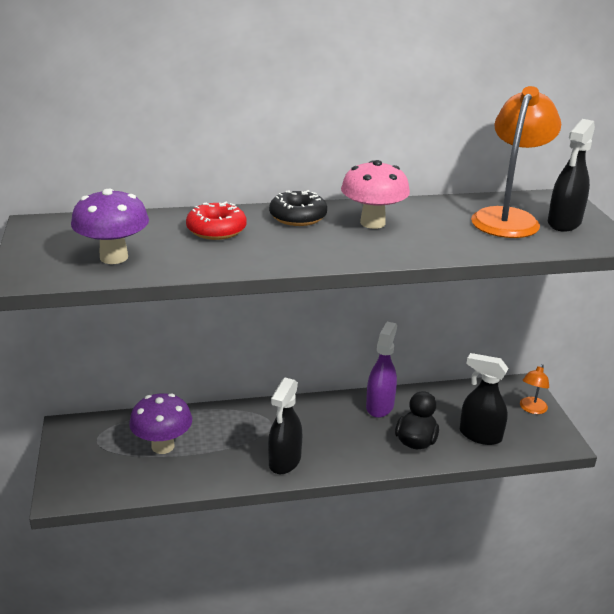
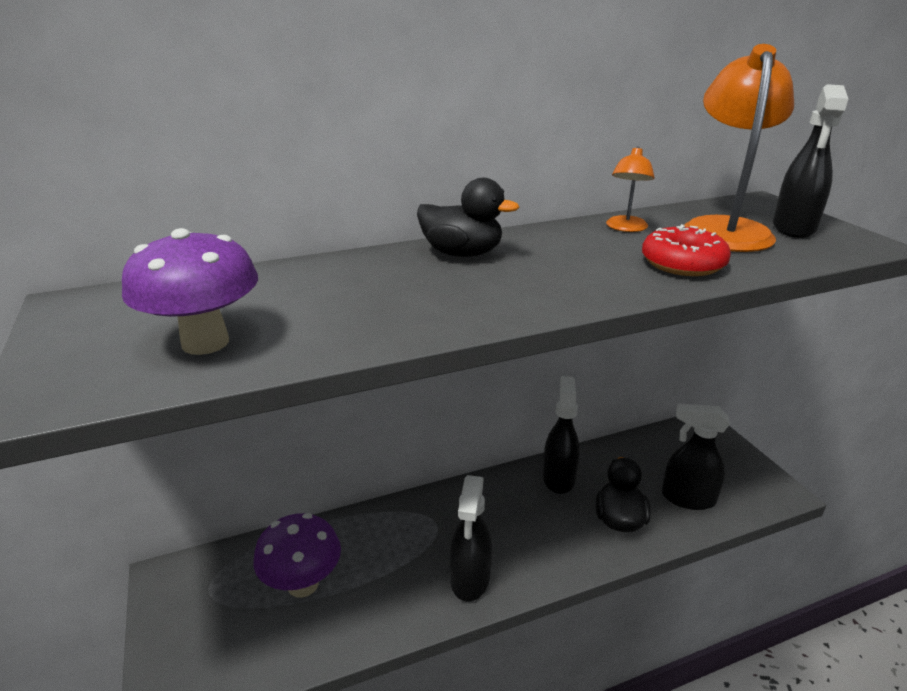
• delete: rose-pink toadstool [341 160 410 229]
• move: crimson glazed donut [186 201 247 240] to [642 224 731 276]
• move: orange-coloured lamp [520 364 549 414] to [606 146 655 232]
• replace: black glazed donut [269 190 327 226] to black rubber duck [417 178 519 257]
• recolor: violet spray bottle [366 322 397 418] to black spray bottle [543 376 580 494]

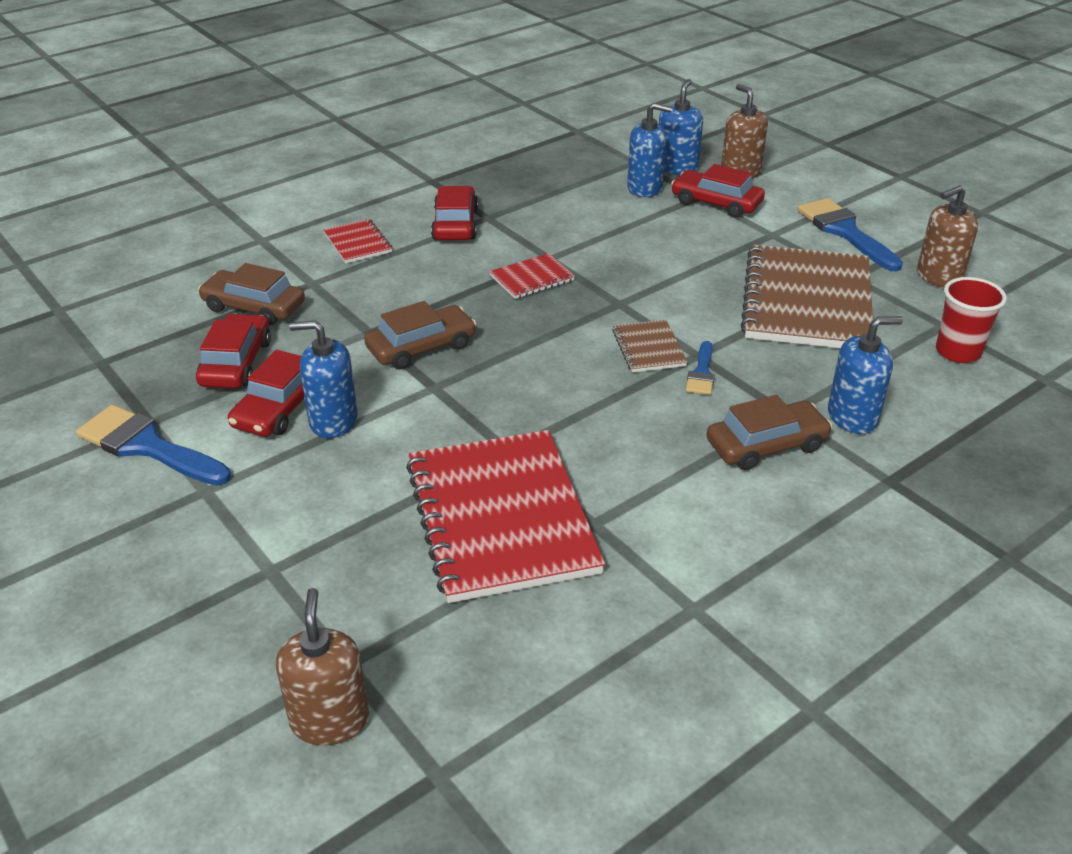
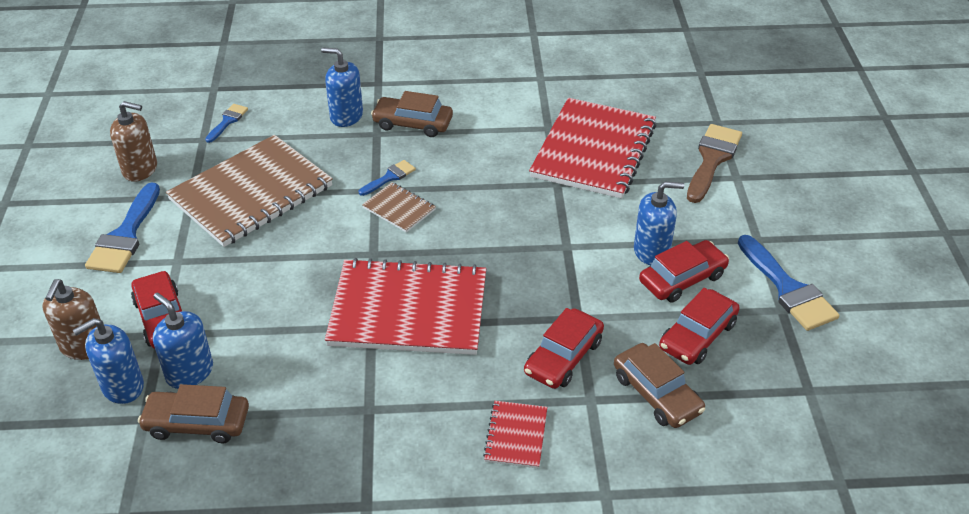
• delete: dark brown pump bottle [276 588 369 745]
• insert: dark brown paint brush [687 124 742 203]
• move: dark brown toy car [364 301 476 369] to [138 384 249 443]
• move: crimson toy car [431 186 478 240] to [524 308 604 389]
• replace: crimson cup [936 277 1007 363] to royal blue paint brush [205 104 248 143]
• rotate: royal blue pump bottle [289 321 358 438] = [634 182 684 265] 45 degrees counterclockwise
• rotate: dark brown notebook [612 320 688 372] = [362 182 436 233] 75 degrees counterclockwise
• resize: crimson notebook [489 253 575 299] = [325 258 486 355] x2.25

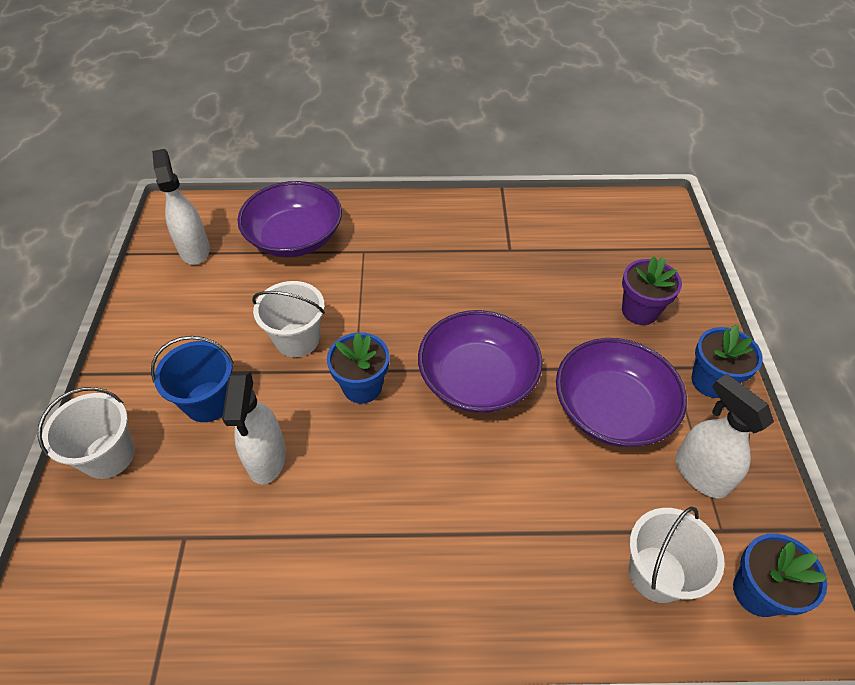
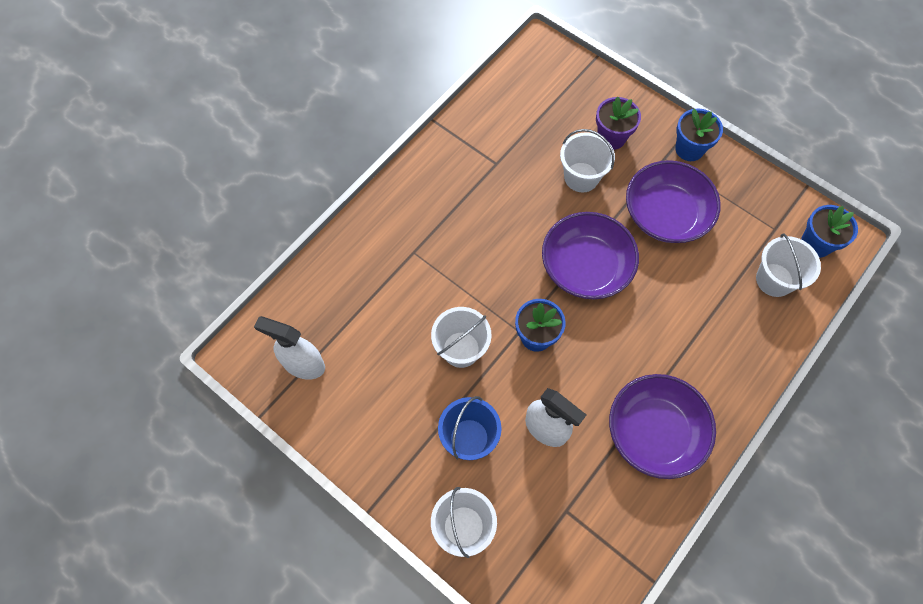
• delete: pure white spray bottle [676 374 774 499]
• insert: pure white bucket [560 129 615 192]
• move: violet deep dish [238 181 342 257] to [609 374 716 479]

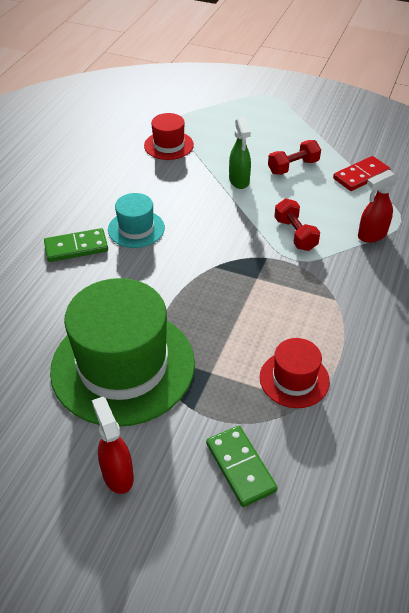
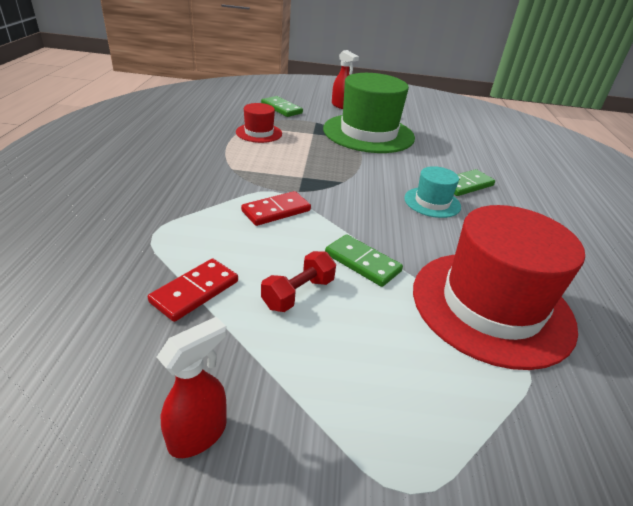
• move: crimson spray bottle [358 170 399 243] to [157 317 227 458]
• replace: emerald spray bottle [229 117 251 189] to emerald domino tile [325 234 403 287]
• replace: crimson hand weight [274 199 320 251] to crimson domino tile [241 191 311 226]
• resize: crimson tall hat [144 113 194 160] = [413 205 585 370] x2.09

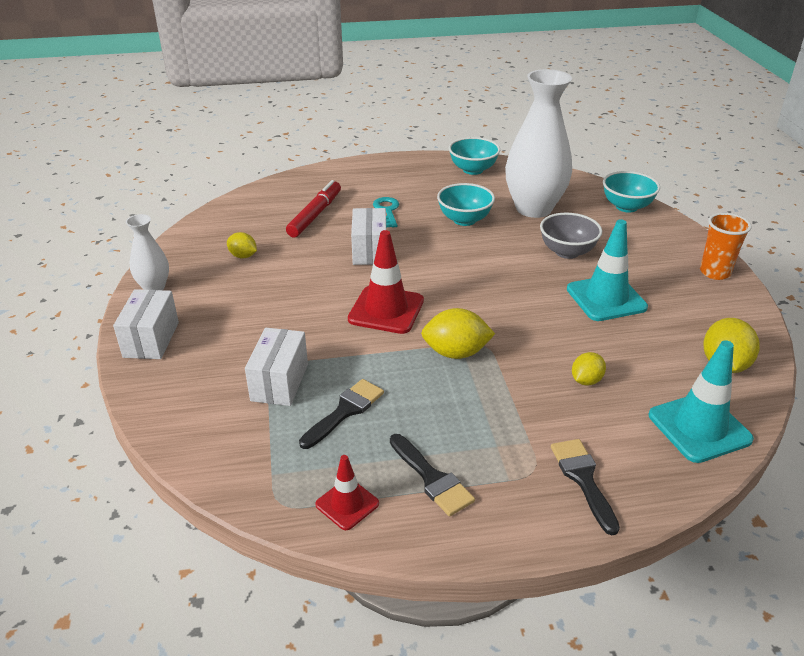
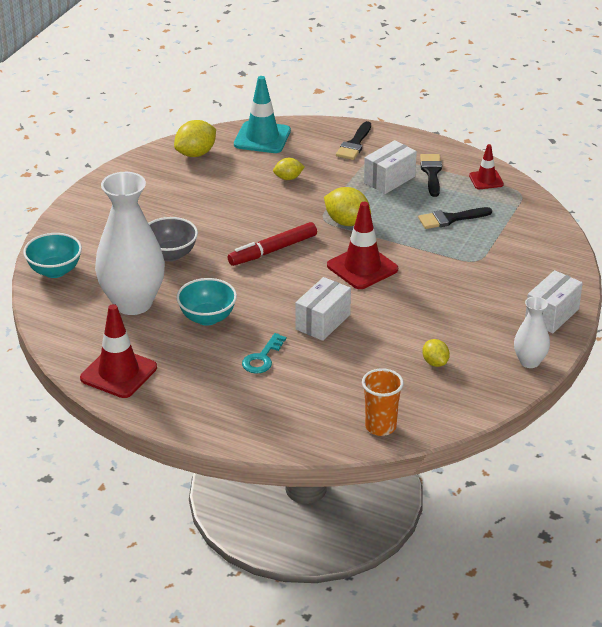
• delete: turquoise traffic cone [567 219 648 321]
• move: pure white box [245 328 308 406] to [364 140 417 194]
• move: crimson marker [286 180 341 237] to [228 222 317 266]
• move: orange-coloured cup [700 213 752 280] to [362 368 404 436]
• replace: turquoise deep dish [449 137 500 175] to crimson traffic cone [80 304 157 398]

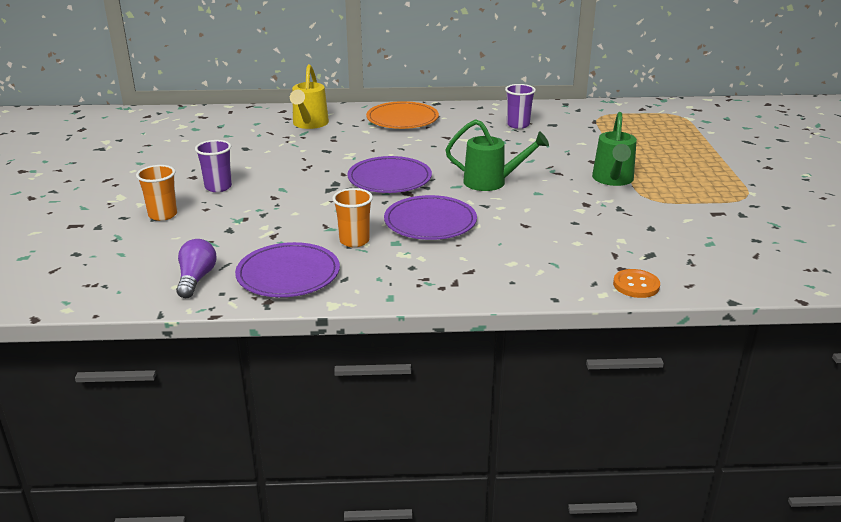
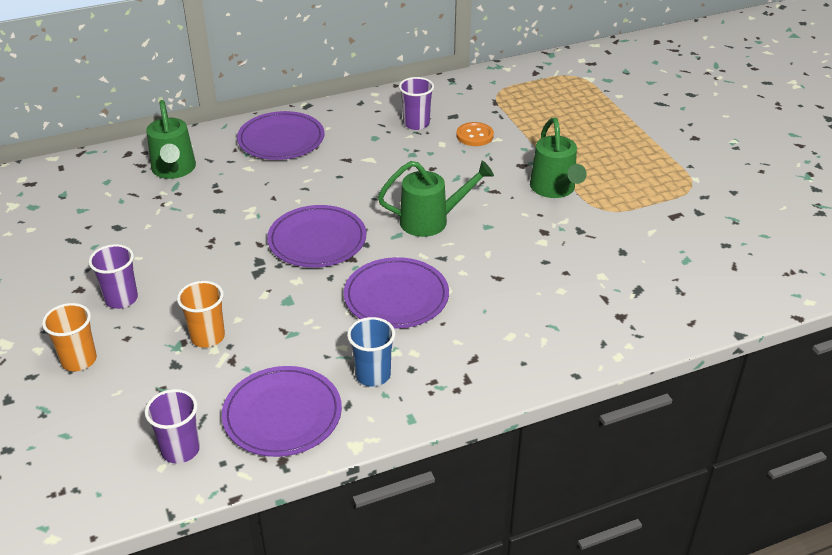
• insert: royal blue cup [347 317 395 386]
• move: orange-coloured cup [332 188 373 247] to [177 281 225 348]
• move: orange-coloured sewing button [613 269 660 298] to [456 122 494 146]
• replace: violet lightbulb [176 239 217 298] to violet cup [145 389 200 464]
• recolor: yellow watering pot [290 64 329 129] to emerald watering pot [146 100 196 179]
• recolor: orange-coloured dinner plate [366 101 439 129] to violet dinner plate [237 111 325 160]

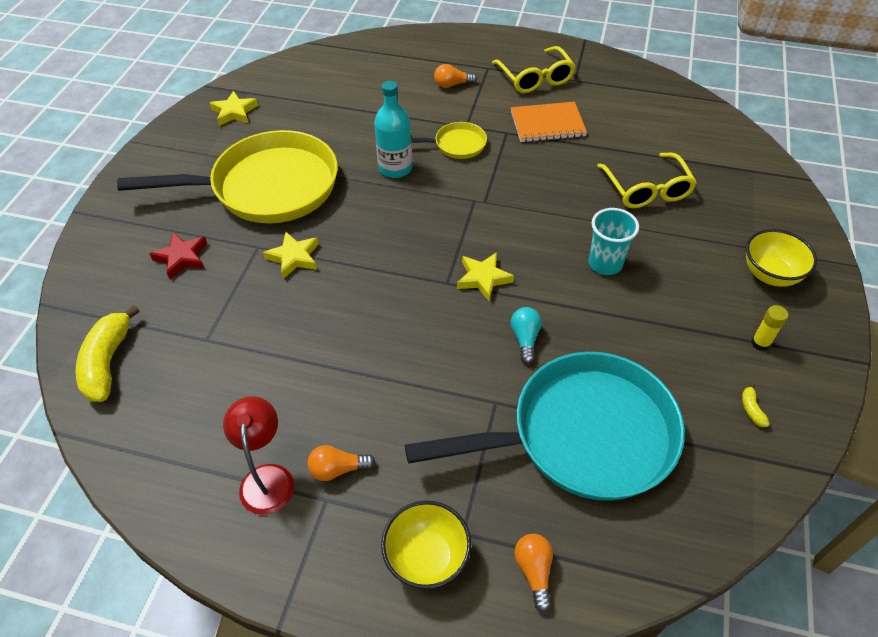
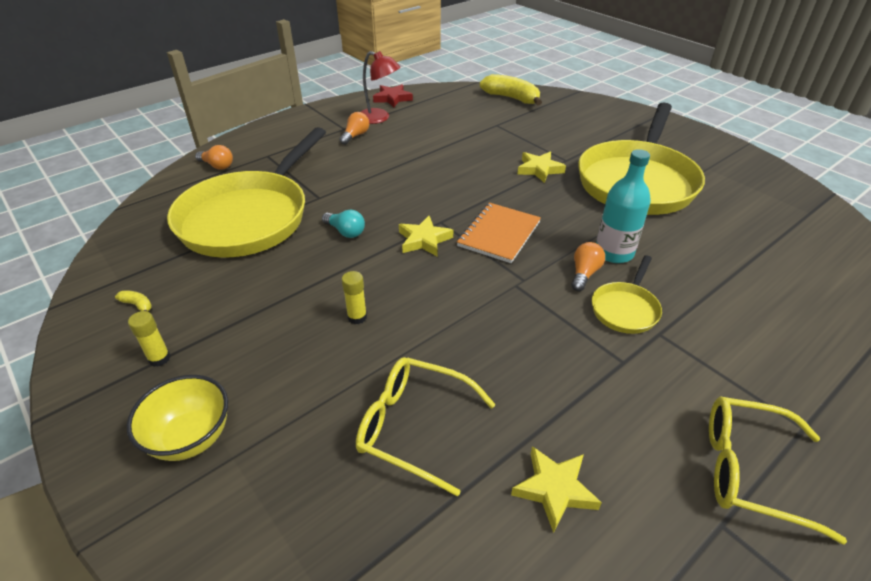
• delete: yellow deep dish [381 501 471 589]
• move: crimson five-pointed star [150 232 207 279] to [373 84 413 107]
• move: yellow five-pointed star [210 91 258 126] to [511 446 602 533]
• move: orange-coloured lightbulb [434 64 477 88] to [571 242 605 291]
• move: orange-coloured notebook [511 102 587 142] to [457 203 541 263]
• replace: turquoise cup [589 208 639 275] to yellow glue [342 271 367 324]
• recolor: turquoise frying pan [405 352 685 501] to yellow frying pan [167 127 326 258]

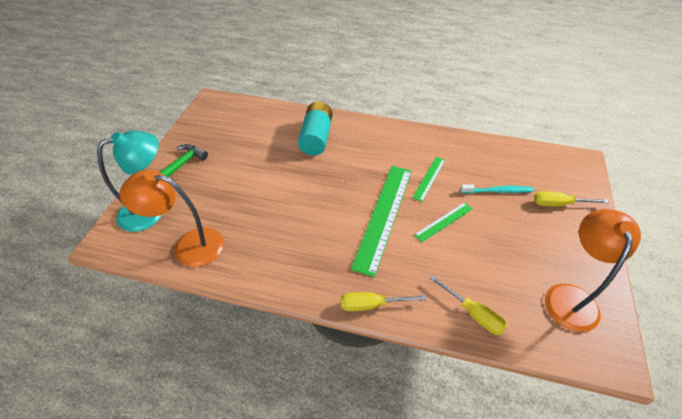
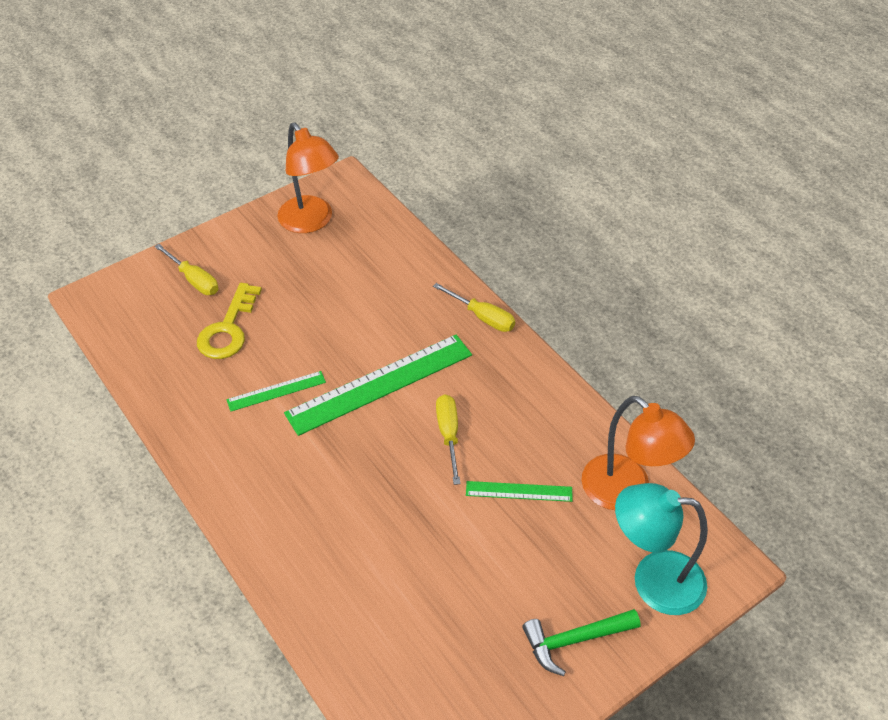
• delete: turquoise battery [298 102 333 155]
• move: emerald straightedge [414 202 473 242] to [466 481 572 502]
• move: yellow screwdriver [430 275 507 335] to [436 394 461 485]
• replace: turquoise tooth brush [460 184 534 194] to yellow latchkey [197 283 262 359]
• rotate: orange-coloured lamp [545 209 641 332] = [277 123 339 233] 90 degrees counterclockwise

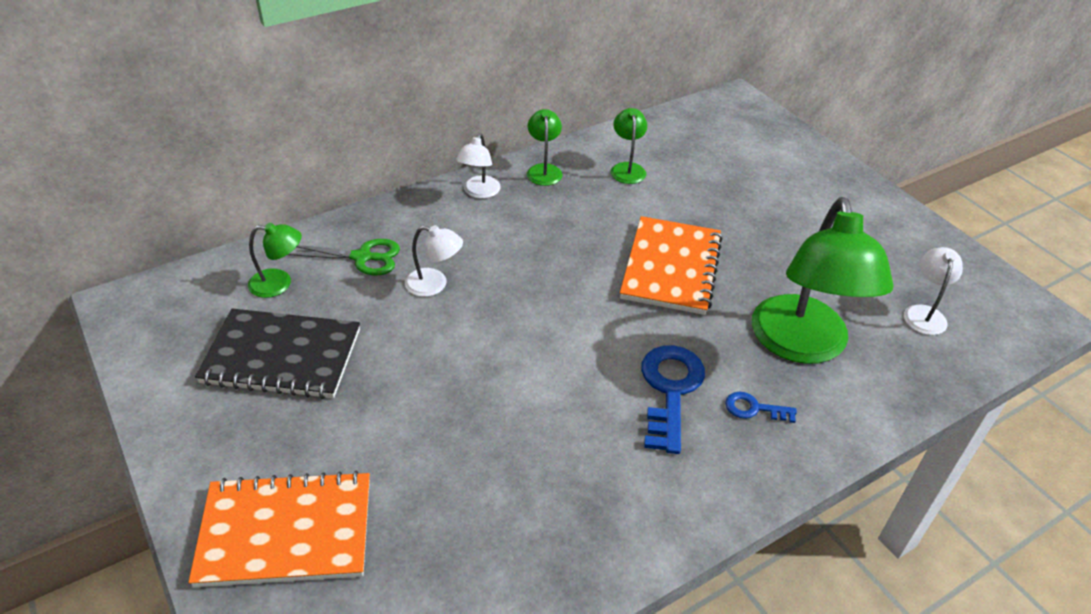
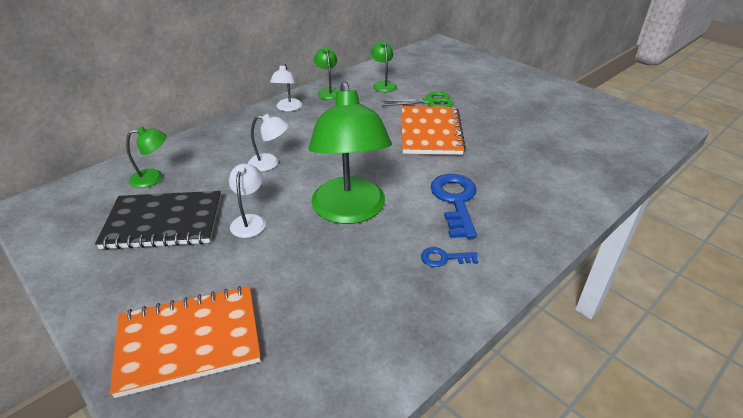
• move: emerald shears [288 239 400 275] to [381 91 454 107]
• move: royal blue latchkey [725 392 797 423] to [421 247 478 267]
• move: emerald lamp [752 197 893 364] to [309 81 392 224]
• move: pure white lamp [904 247 963 335] to [229 164 266 238]

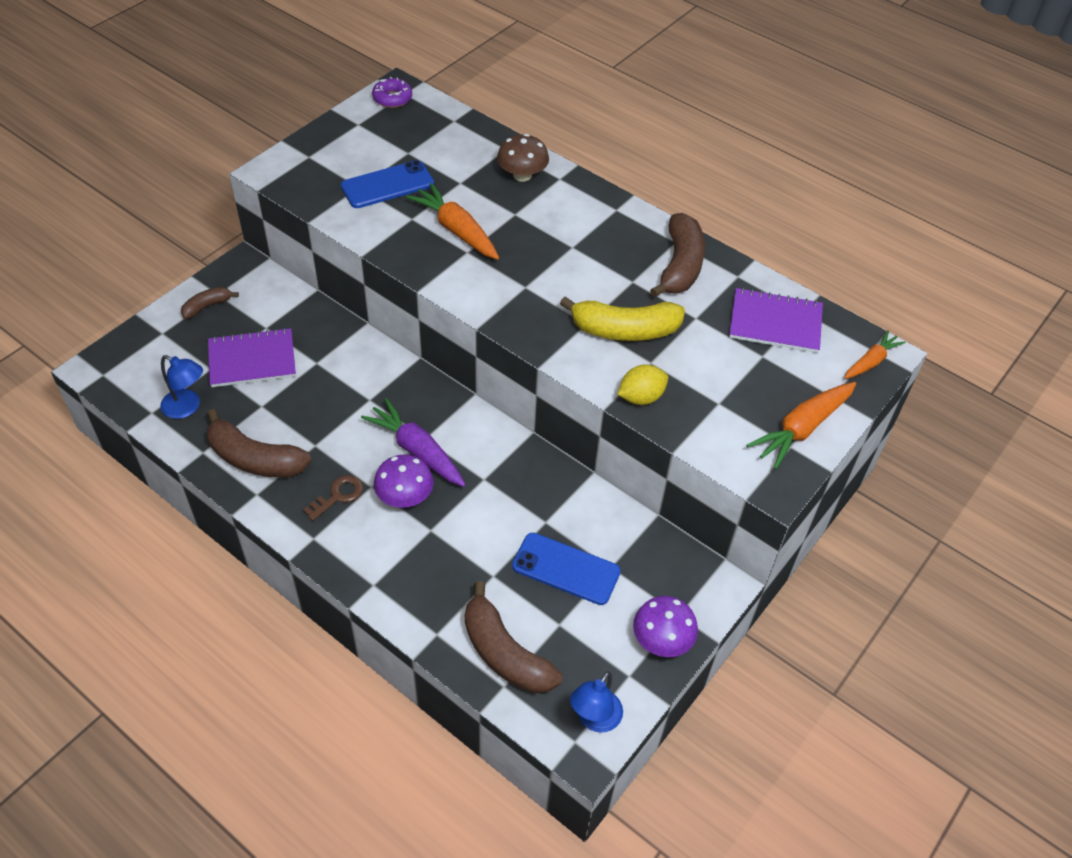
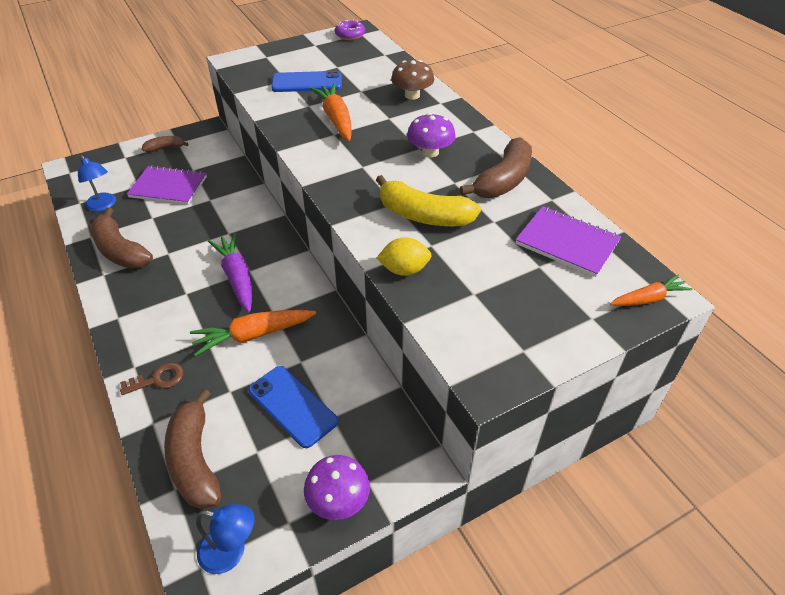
• move: dark brown latchkey [303 475 363 521] to [120 363 183 395]
• move: violet toadstool [374 454 434 508] to [407 113 456 157]
• move: orange-coloured root vegetable [746 382 856 469] to [190 310 316 356]
• rotate: royal blue lamp [570 671 623 732] = [196 504 255 574] 135 degrees counterclockwise

